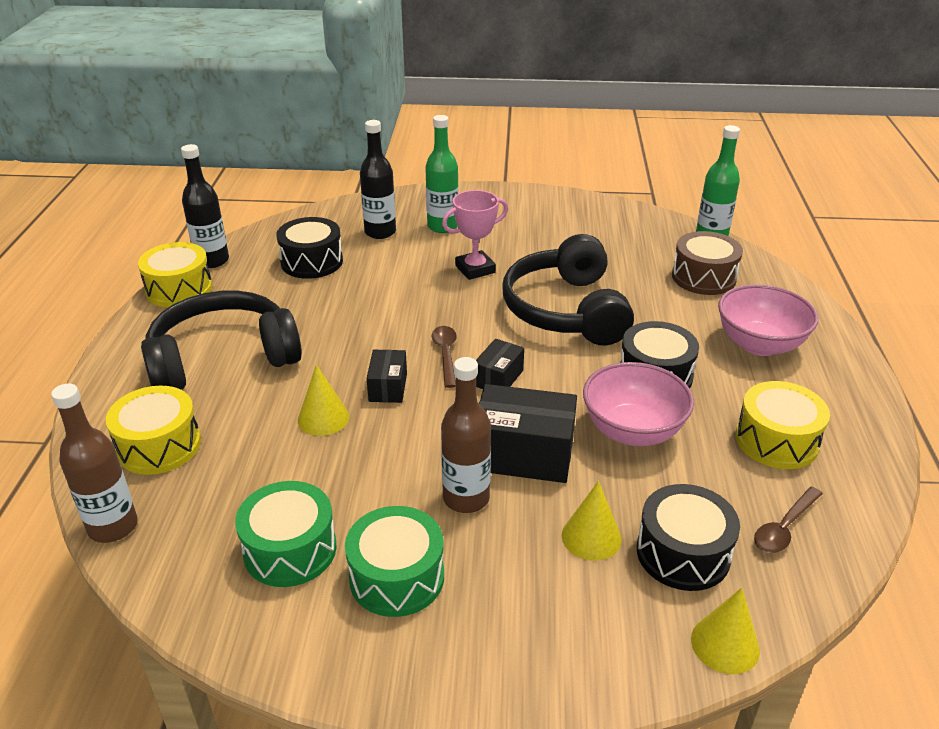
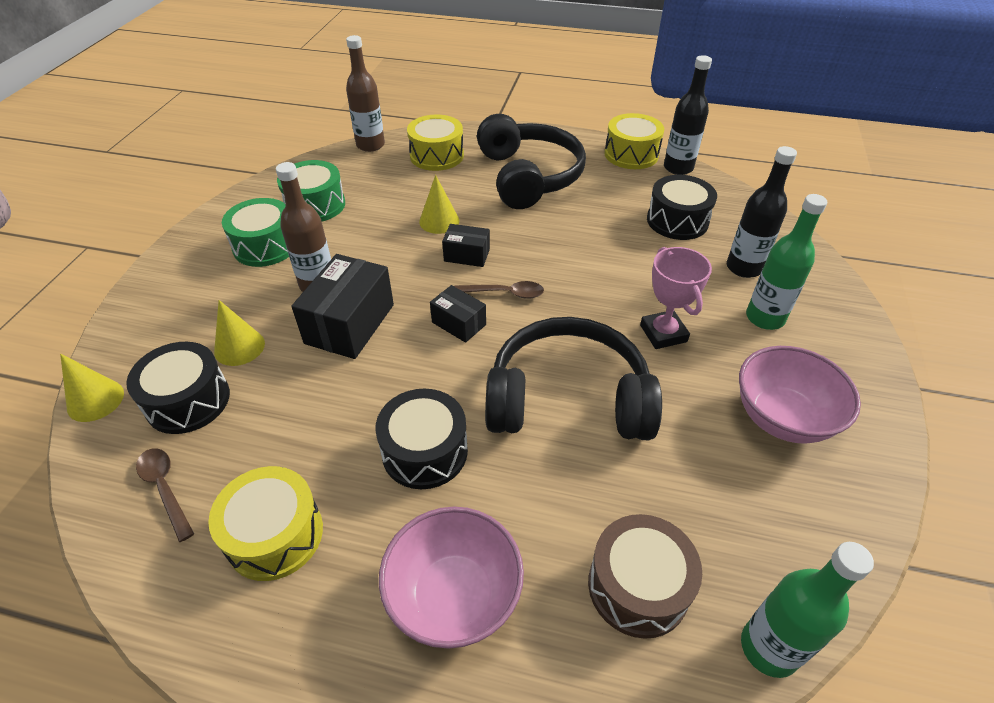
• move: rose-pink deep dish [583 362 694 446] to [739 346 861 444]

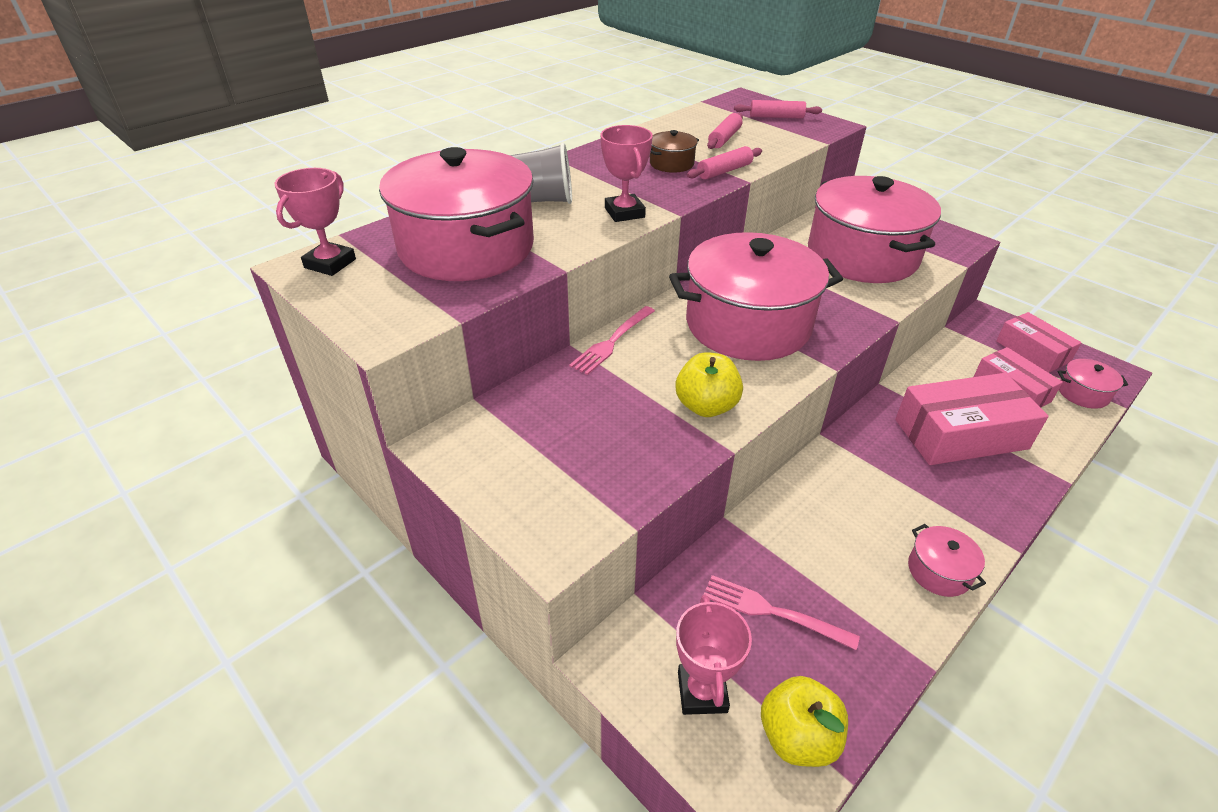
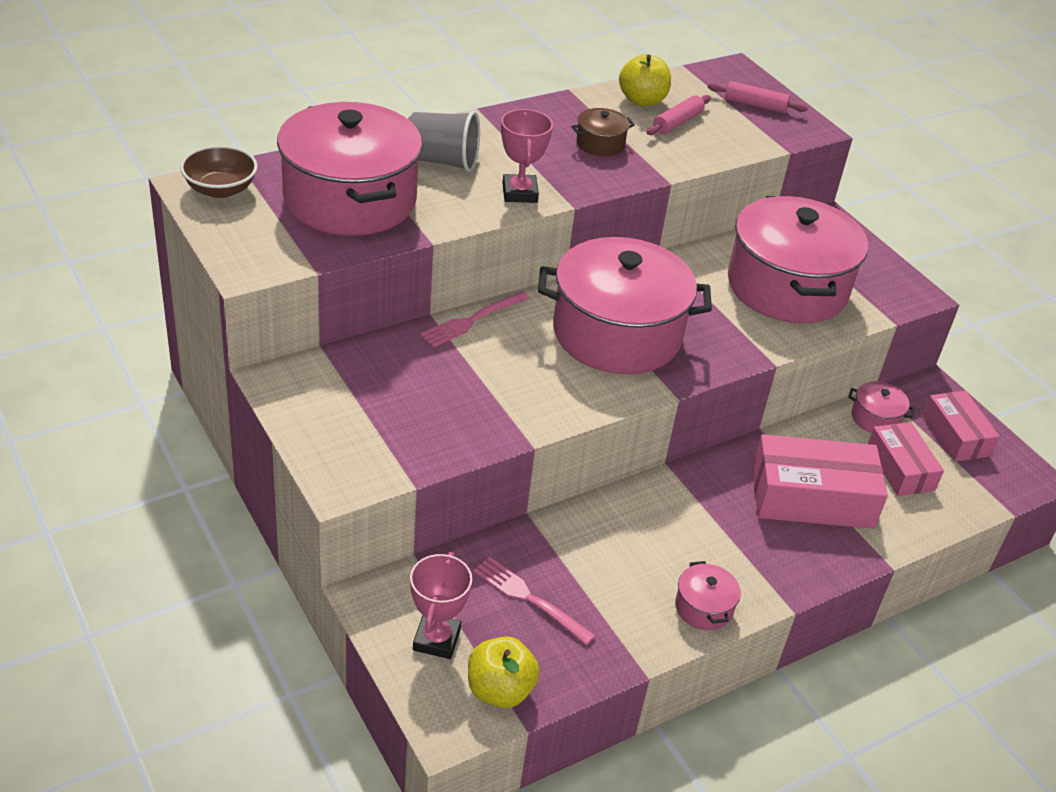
• delete: rose-pink rolling pin [687 146 762 180]
• move: yellow apple [676 352 743 417] to [619 54 671 106]
• move: rose-pink cooking pot [1058 359 1128 409] to [848 381 915 433]
• replace: rose-pink prize cup [275 168 356 276] to dark brown deep dish [180 145 258 198]

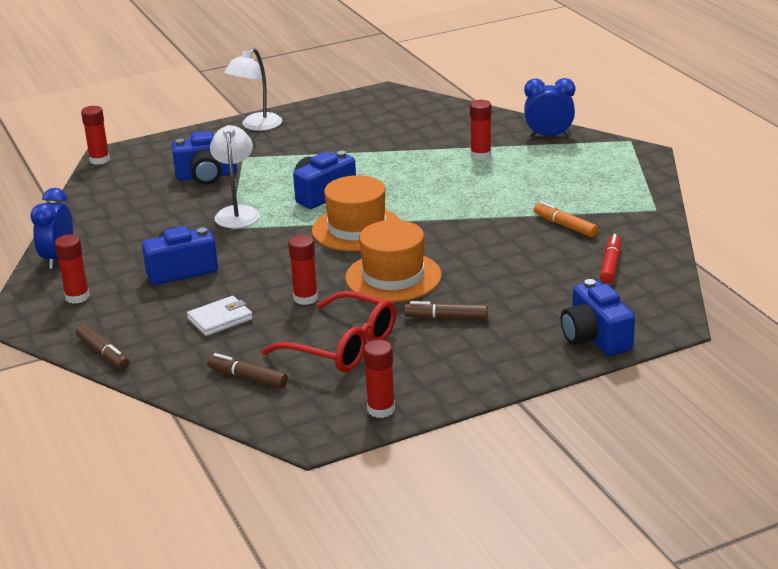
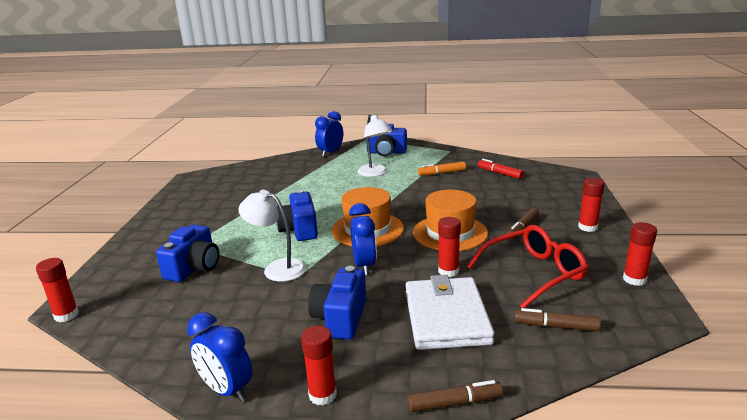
• insert: royal blue alarm clock [349 203 377 275]
• move: pure white lamp [224 48 282 131] to [358 114 392 177]
• move: crimson glue [470 100 491 160] to [578 178 605 232]
• move: royal blue compact camera [561 279 635 356] to [366 124 407 157]
• rotate: dark brown marker [207 353 288 388] = [515 308 600 331] 45 degrees clockwise
• resize: pure white billfold [187 296 253 336] = [405 275 495 350] x1.88

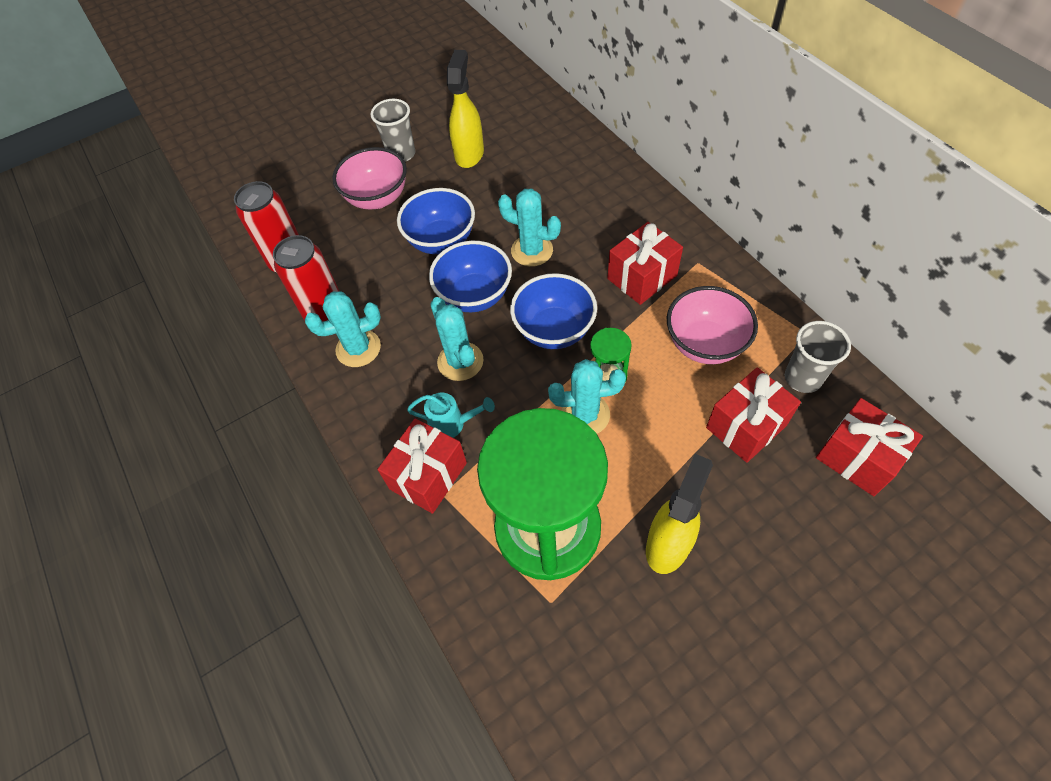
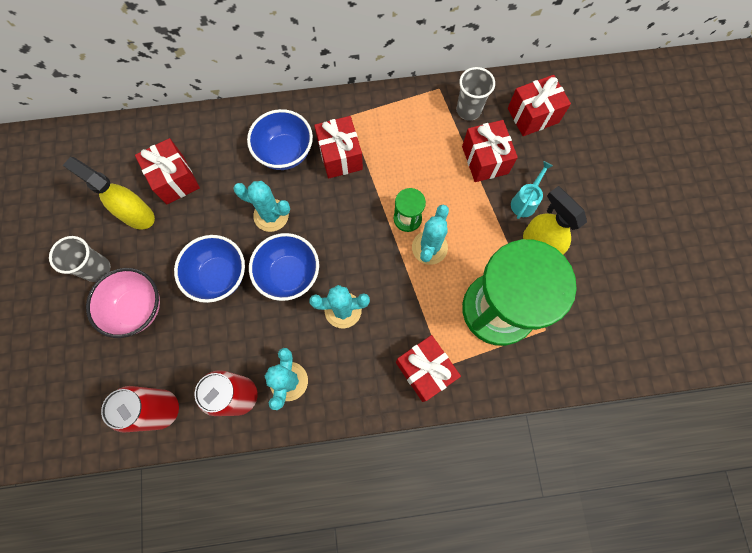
• delete: rose-pink deep dish [667 286 758 364]
• insert: crimson present [135 138 200 205]
• move: turquoise watering pot [407 393 495 438] to [511 161 553 219]
• move: royal blue deep dish [510 273 597 349] to [247 109 313 170]
• rotate: turquoise saguaro cactus [498 188 561 267] = [233 181 290 232] 60 degrees clockwise

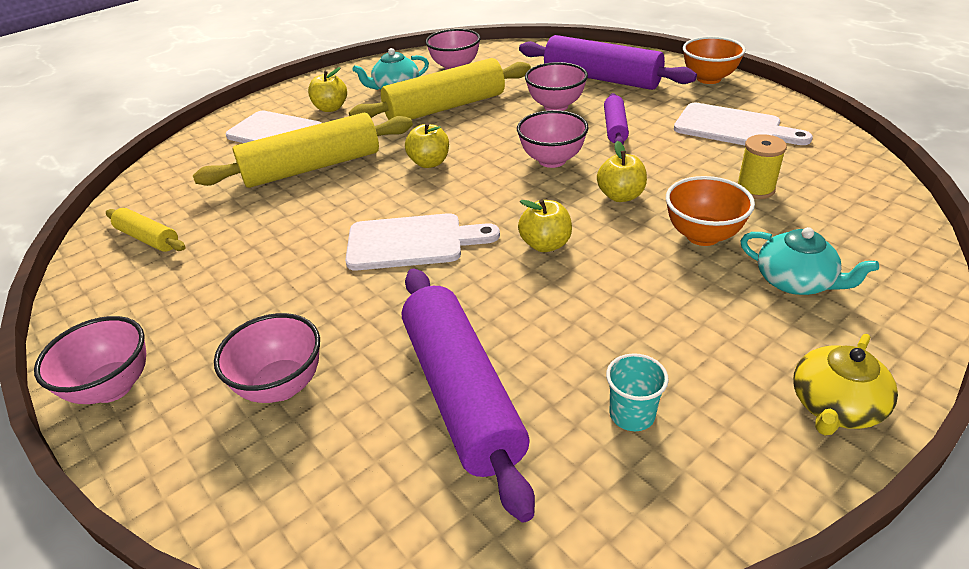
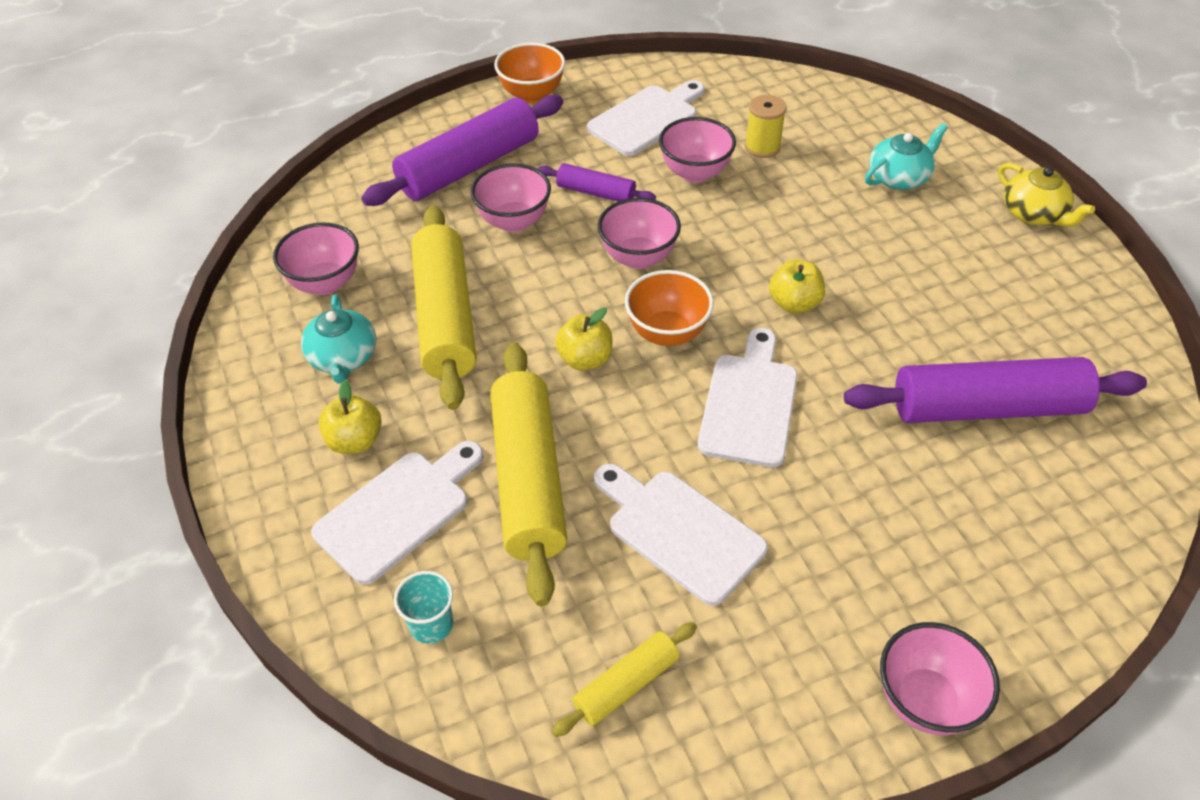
• delete: yellow apple [597 141 647 202]
• insert: pure white cutting board [594 464 768 606]
• move: rose-pink deep dish [214 313 320 403] to [659 117 736 183]
• move: turquoise cup [606 353 669 431] to [394 571 453 644]
• move: orange-coloured deep dish [666 176 755 246] to [625 270 714 346]

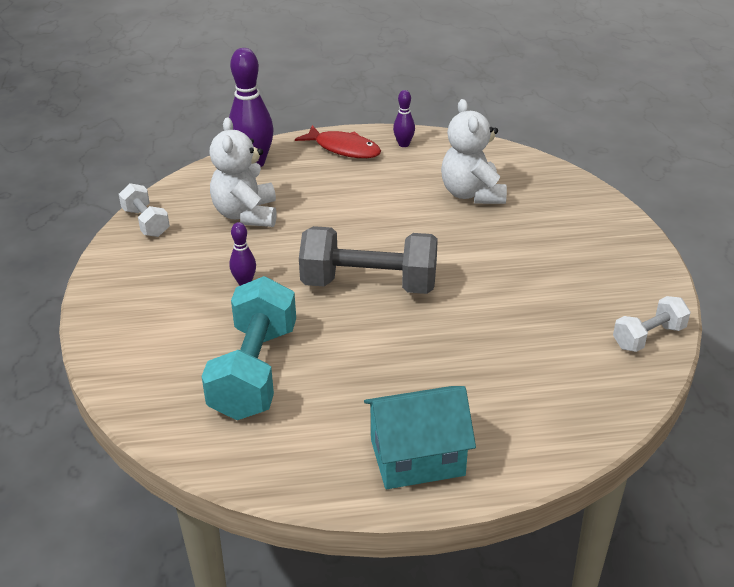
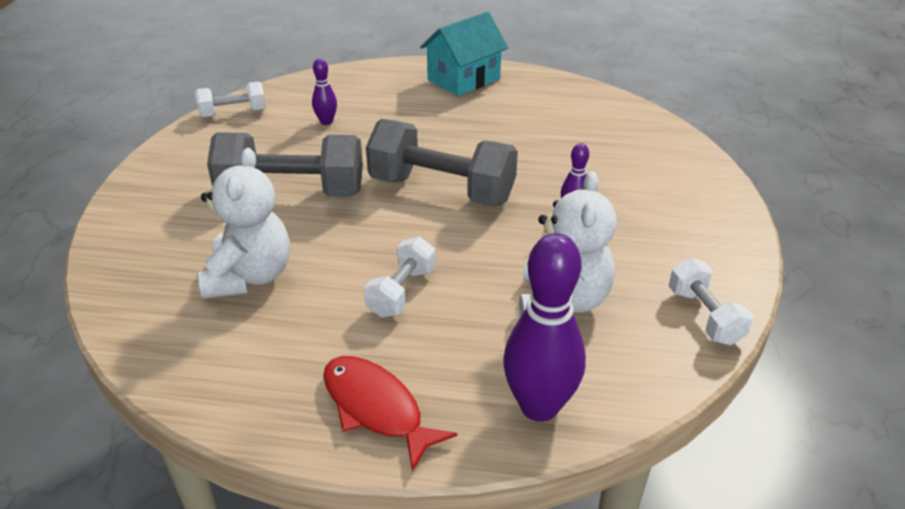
• delete: turquoise hand weight [201 276 296 420]
• insert: grey hand weight [207 133 363 197]
• insert: pure white hand weight [364 237 436 317]
• move: violet bowling pin [393 90 415 147] to [312 58 337 125]
• rotate: turquoise toy house [364 386 476 489] = [420 12 508 96] 45 degrees counterclockwise

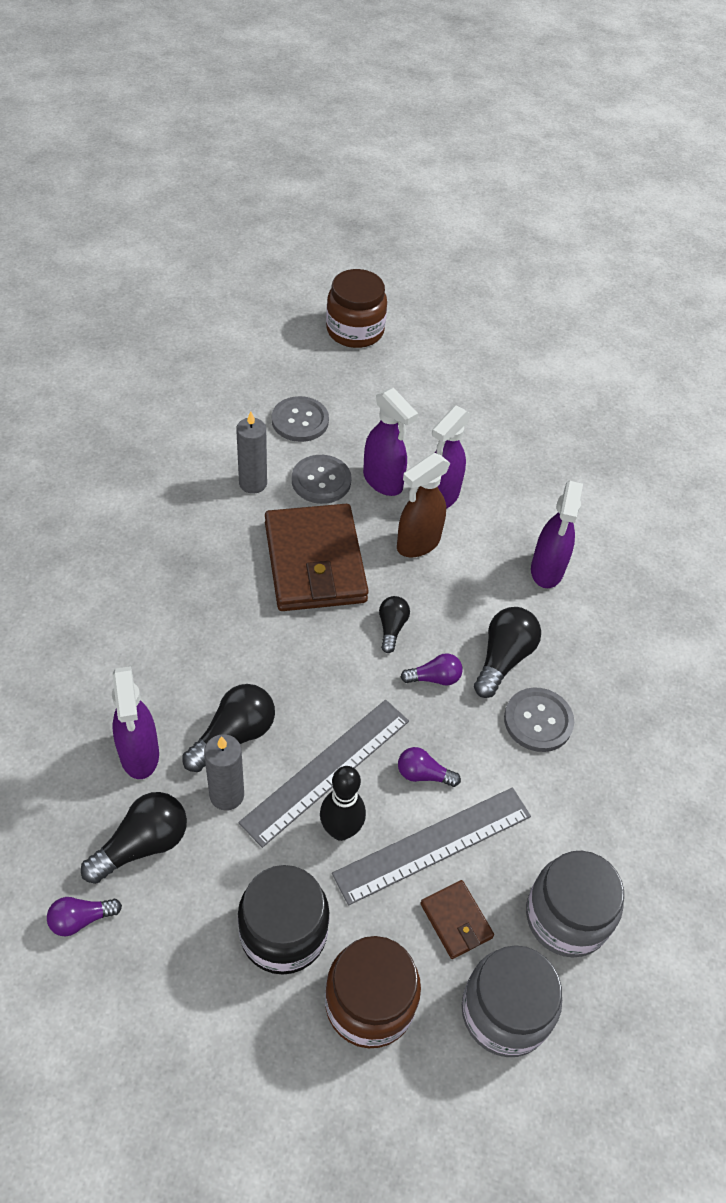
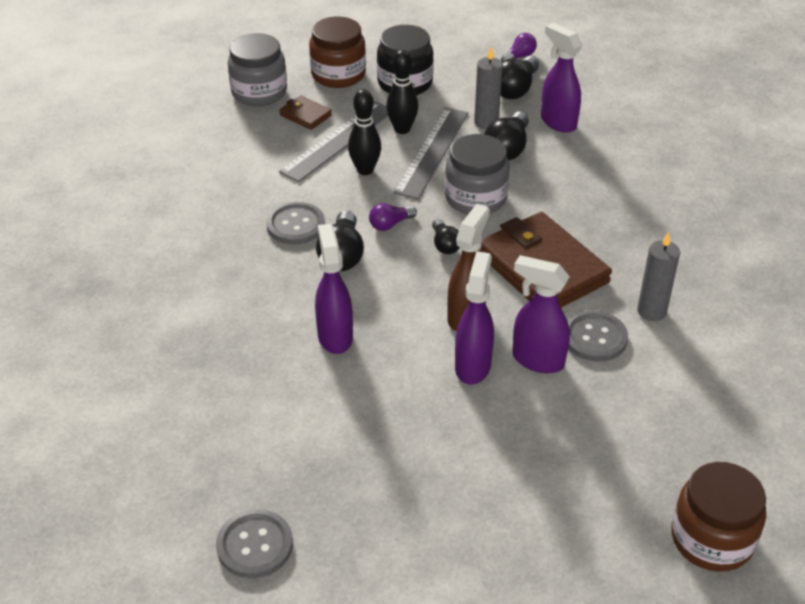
• move: grey sewing button [272 396 329 442] to [216 509 293 578]
• move: grey jar [526 851 624 958] to [445 134 510 214]
• replace: violet lightbulb [398 747 461 787] to black bowling pin [348 89 381 175]

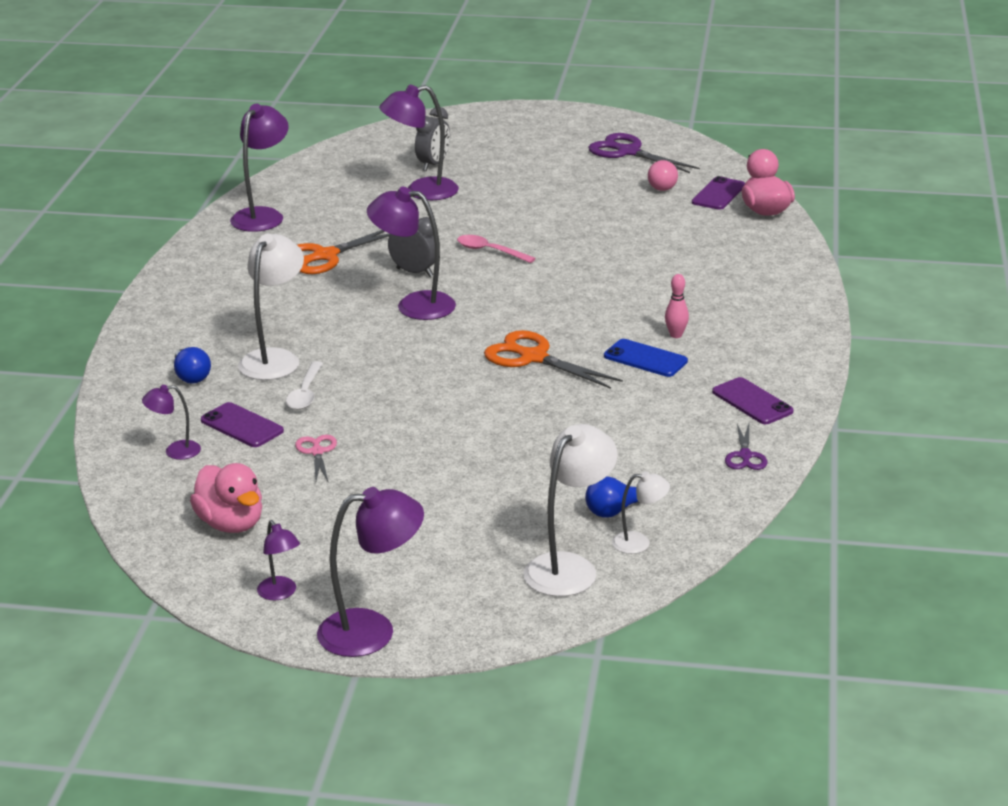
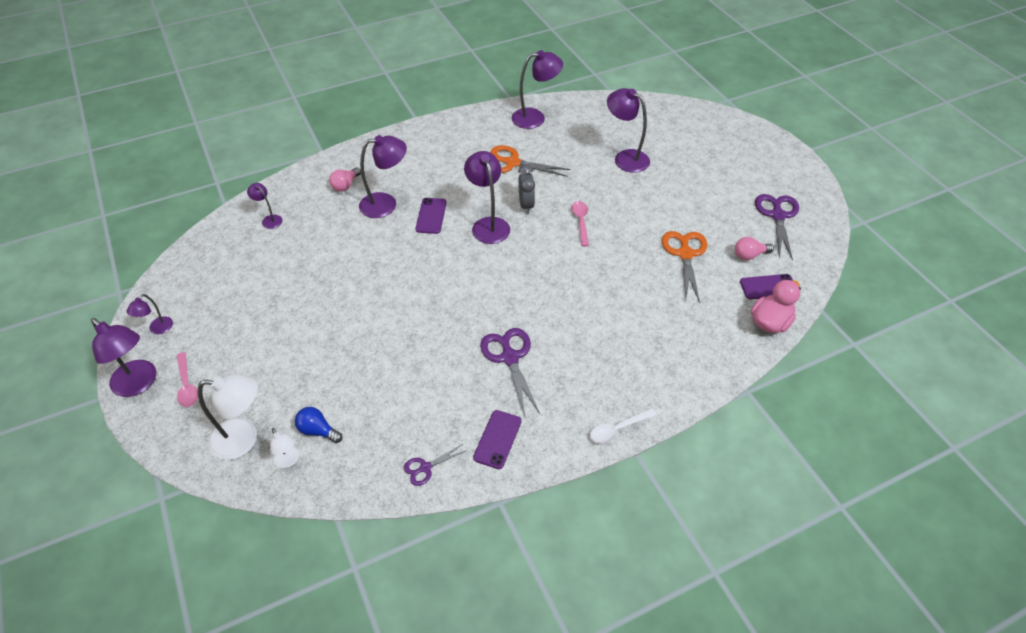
• delete: rose-pink rubber duck [190 463 262 533]
• delete: rose-pink shears [295 435 337 481]
• delete: grey alarm clock [415 107 450 171]
• delete: rose-pink bowling pin [665 274 689 338]
• insert: rose-pink spoon [177 352 198 407]
• move: violet phone [201 402 284 447] to [415 198 447 234]
• move: pure white spoon [286 361 323 410] to [590 408 656 444]
• move: orange-coloured shears [484 330 623 389] to [662 231 707 303]
• replace: royal blue phone [604 339 688 377] to violet shears [480 328 540 416]
• recolor: royal blue lightbulb [174 347 211 384] to rose-pink lightbulb [329 167 361 192]
• recolor: pure white lamp [238 234 304 380] to violet lamp [359 135 407 218]

